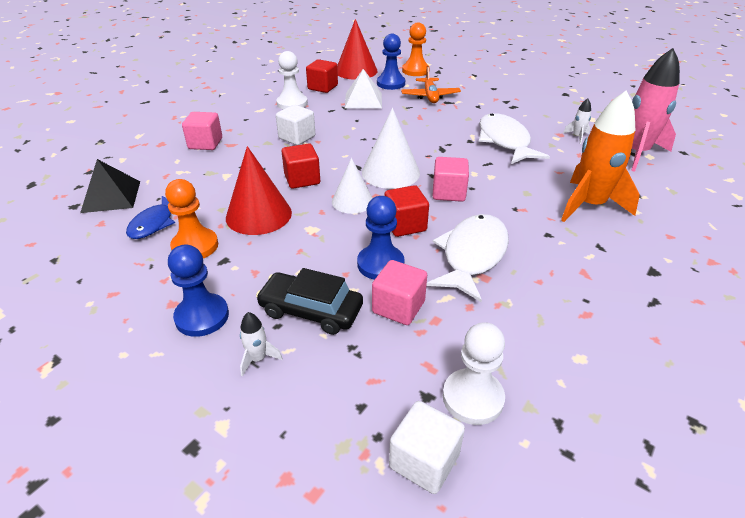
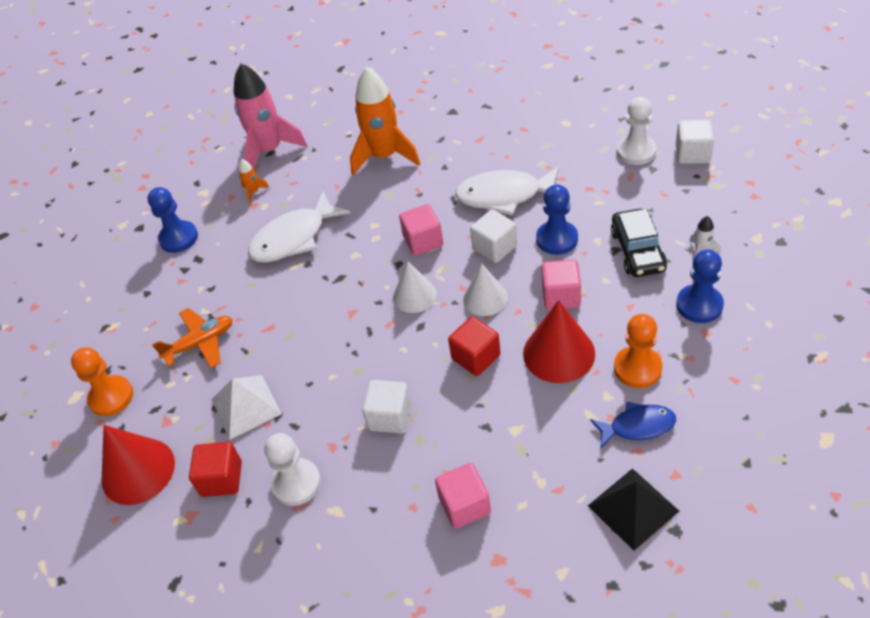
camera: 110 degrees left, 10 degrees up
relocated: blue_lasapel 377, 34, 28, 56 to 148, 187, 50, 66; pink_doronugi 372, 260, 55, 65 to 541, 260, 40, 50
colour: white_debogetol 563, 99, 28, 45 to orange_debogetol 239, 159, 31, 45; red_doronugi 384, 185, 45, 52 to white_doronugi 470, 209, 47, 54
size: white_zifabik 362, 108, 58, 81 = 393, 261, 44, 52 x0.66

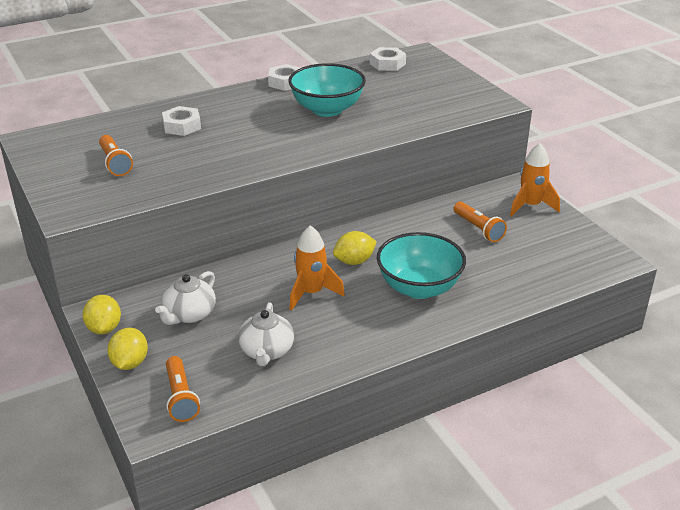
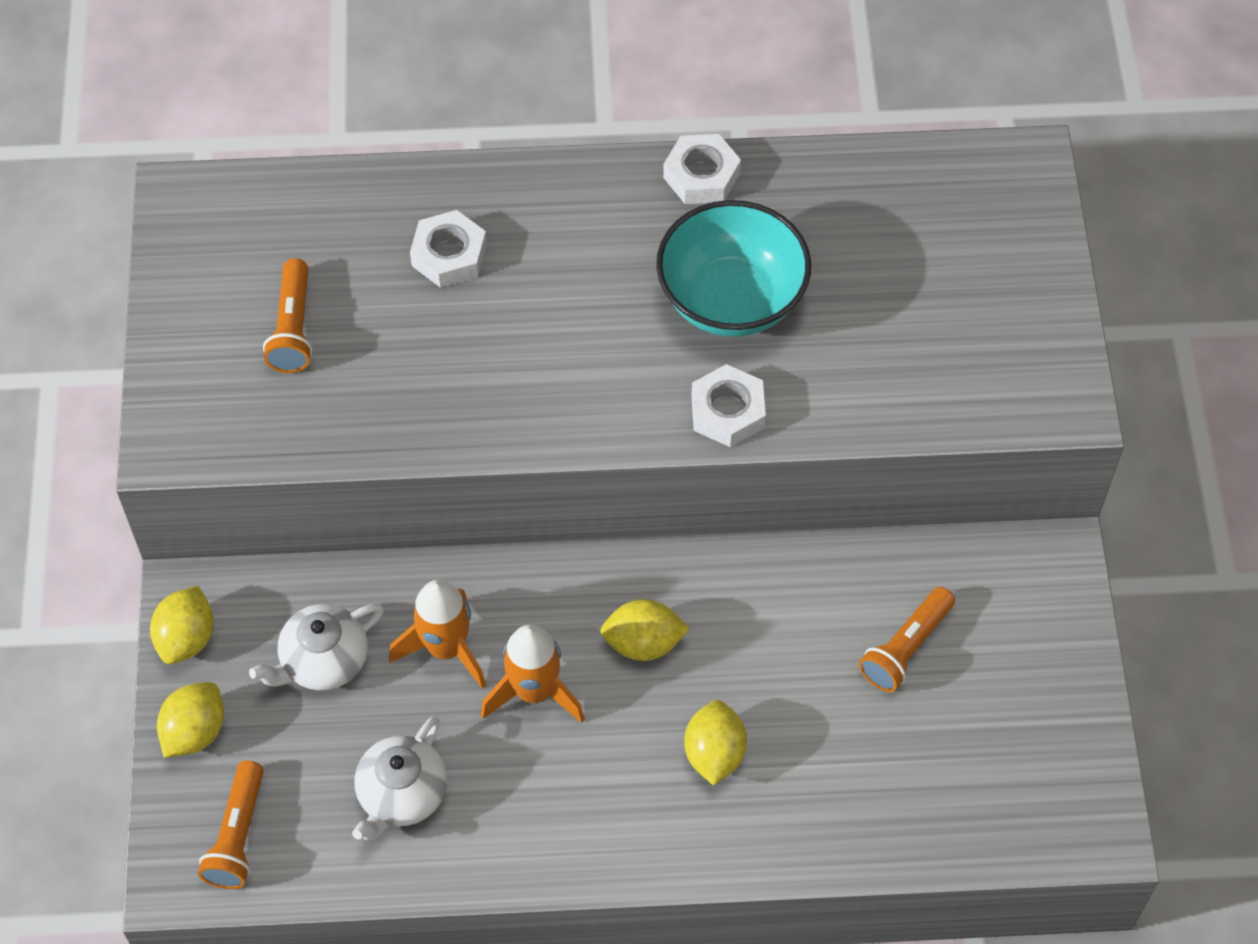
camera: 25 degrees right, 25 degrees up
relocated: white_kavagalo 370, 47, 36, 24 to 692, 364, 74, 83; orange_debogetol 510, 143, 50, 73 to 389, 580, 97, 109
exchanged: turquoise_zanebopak 377, 232, 89, 67 to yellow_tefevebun 684, 700, 63, 86
spun: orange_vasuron 453, 202, 54, 40 = 859, 587, 96, 105 45 degrees clockwise

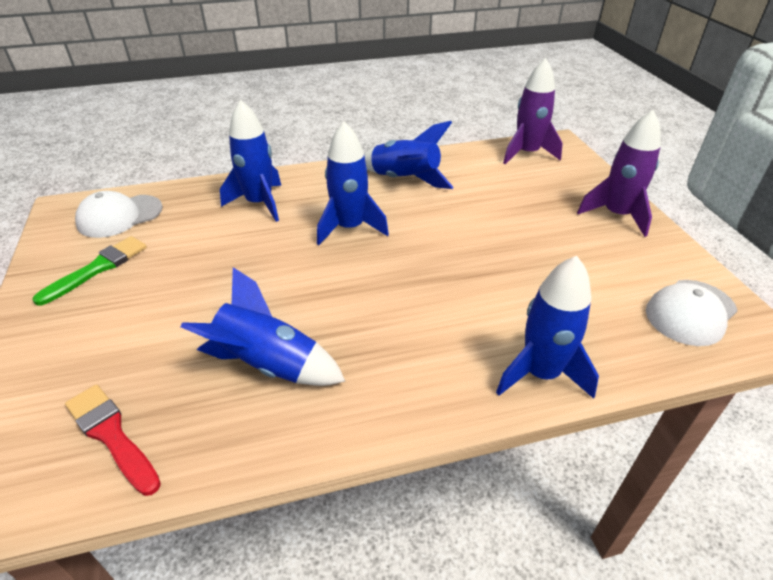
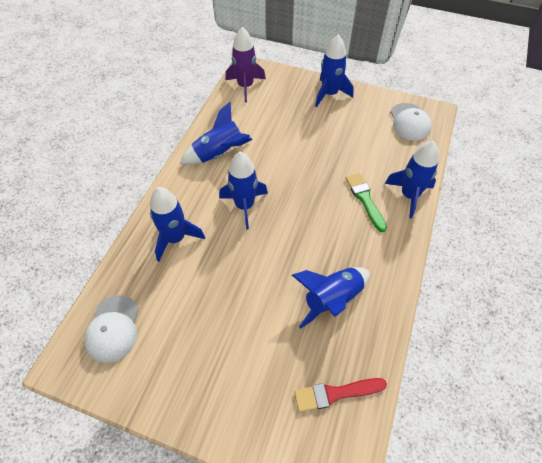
camera: 55 degrees left, 15 degrees up
relocated: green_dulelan 32, 236, 115, 70 to 346, 173, 41, 59
colour: purple_debogetol 577, 110, 84, 127 to blue_debogetol 315, 35, 39, 72

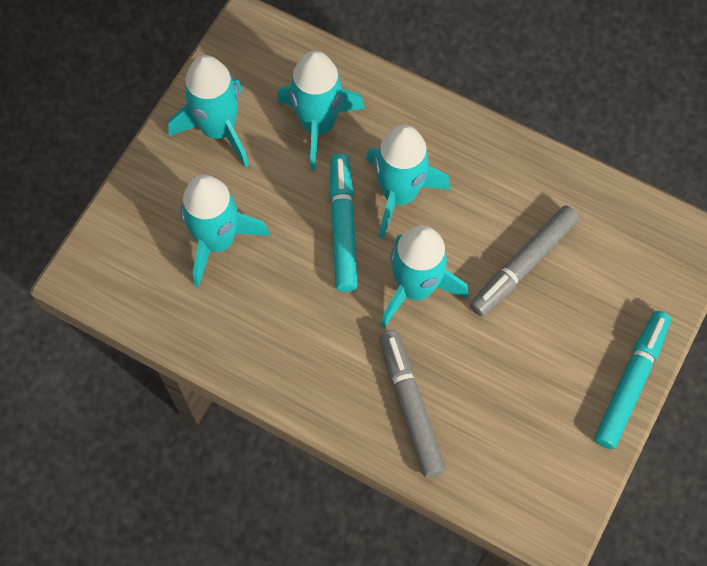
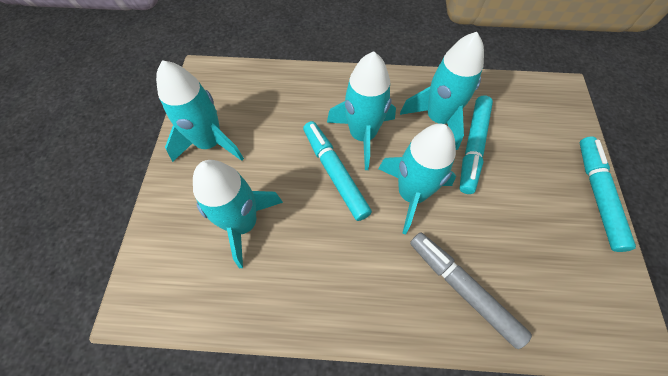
camera: 25 degrees left, 5 degrees down
relocated: turquoise_debogetol 277, 51, 88, 120 to 400, 32, 84, 118
colour: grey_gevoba 470, 206, 109, 111 to turquoise_gevoba 459, 95, 34, 99

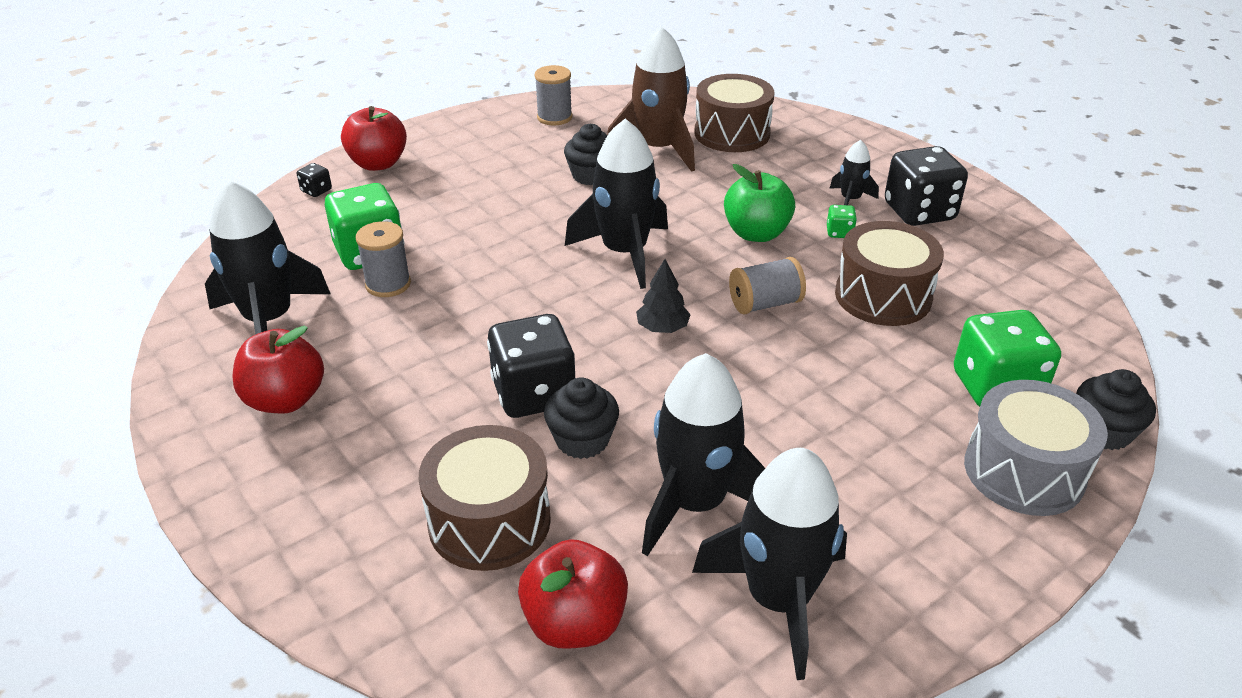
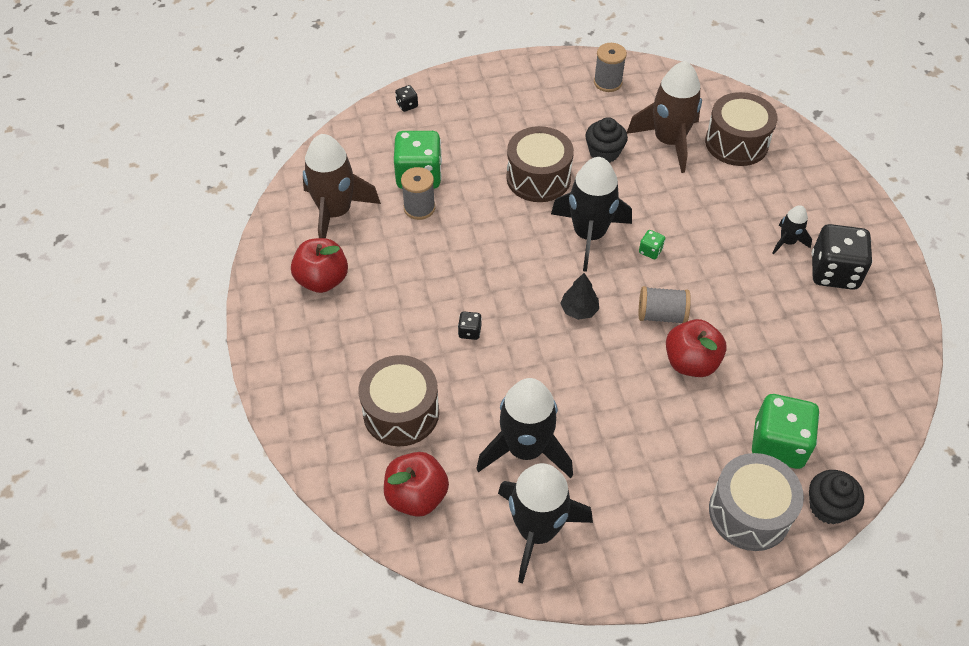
camera: 25 degrees right, 15 degrees up
missing: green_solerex 724, 164, 71, 78; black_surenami 544, 377, 75, 82
relocated: red_solerex 341, 106, 66, 65 to 666, 319, 61, 58; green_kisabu 827, 205, 30, 33 to 639, 230, 26, 29; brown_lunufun 835, 221, 109, 105 to 506, 126, 68, 76
colour: black_debogetol 205, 180, 126, 154 to brown_debogetol 303, 134, 78, 104
size: black_kisabu 487, 314, 88, 104 = 458, 311, 24, 29 x0.43

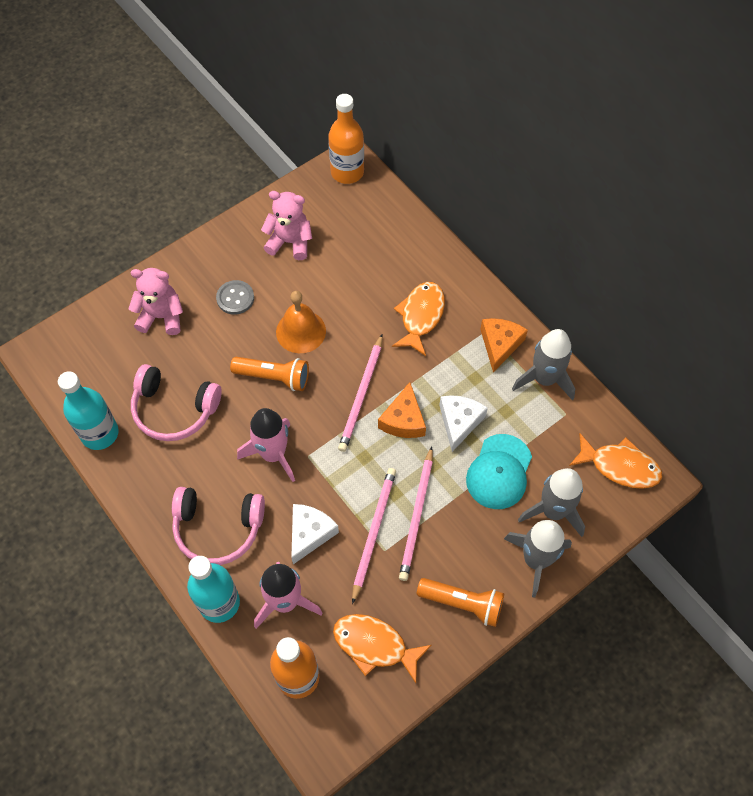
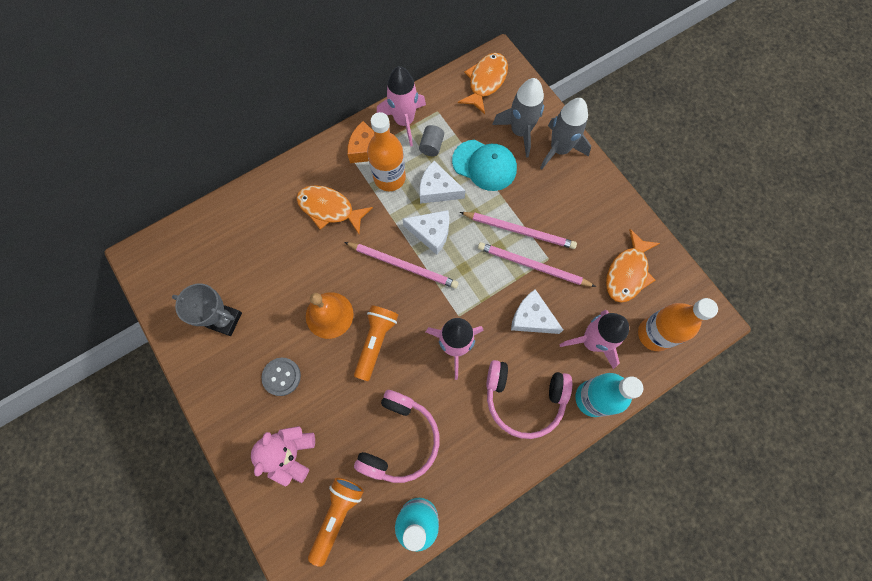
camera: 85 degrees left, 10 degrees up
appeared: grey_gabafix 419, 125, 25, 31
relocated: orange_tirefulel 328, 94, 36, 90 to 367, 112, 39, 79; orange_vasuron 417, 578, 87, 49 to 308, 478, 56, 89
exchanged: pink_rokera 261, 191, 51, 69 to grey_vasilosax 172, 284, 70, 52
colour: grey_debogetol 512, 329, 63, 72 to pink_debogetol 377, 66, 49, 81; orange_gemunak 378, 382, 48, 56 to white_gemunak 402, 210, 47, 45
spun: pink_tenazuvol 172, 487, 93, 78 = 486, 360, 86, 79 90 degrees clockwise

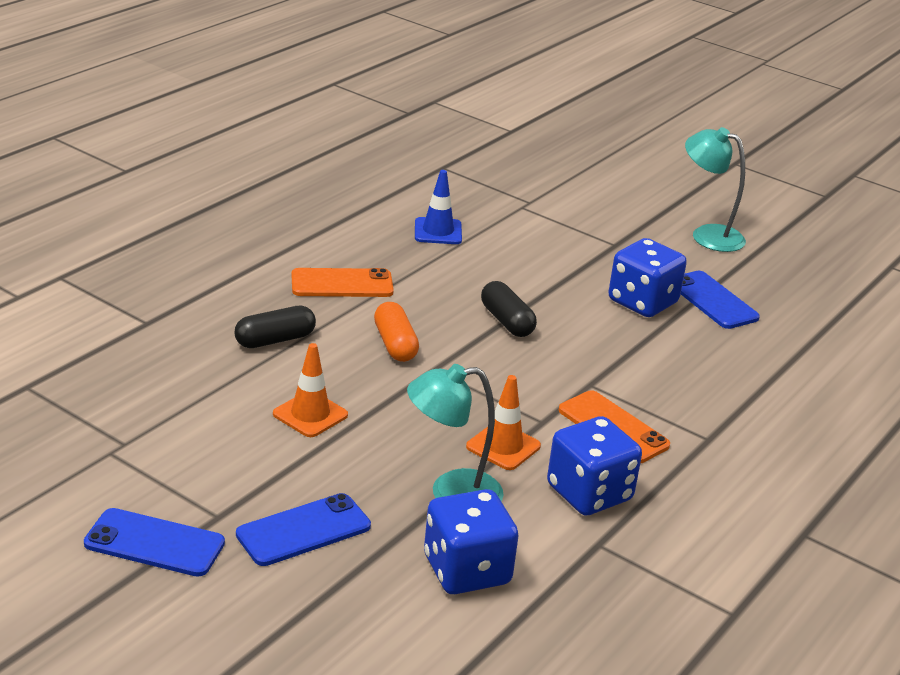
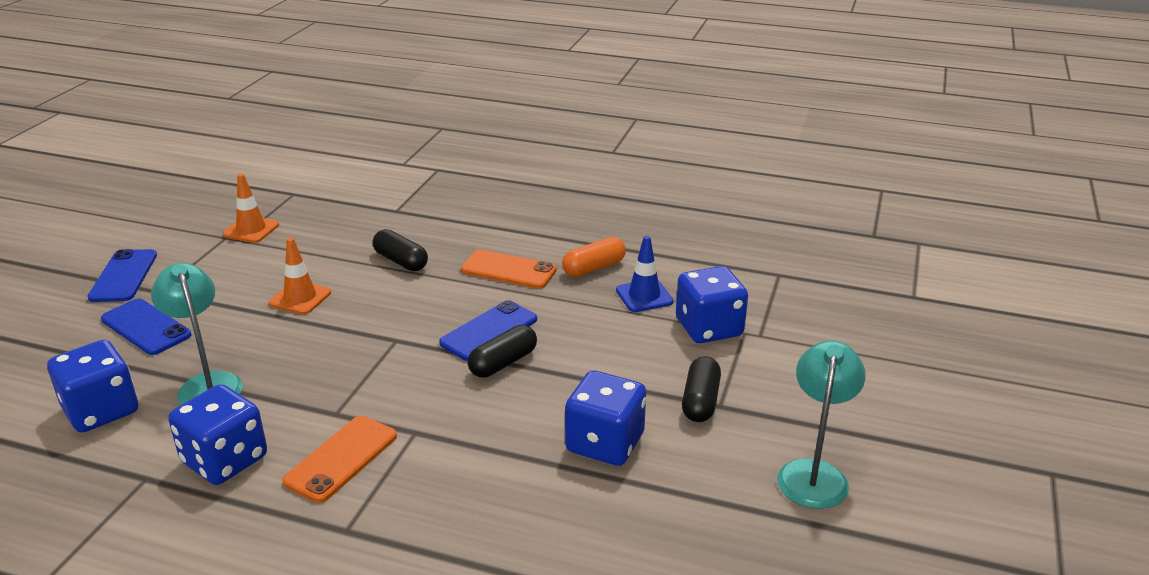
camera: 75 degrees right, 0 degrees up
appeared: blue_kisabu 676, 266, 72, 77; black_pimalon 682, 356, 39, 66
relocated: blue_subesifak 681, 271, 79, 58 to 439, 300, 98, 61; orange_pimalon 374, 302, 45, 60 to 562, 237, 64, 40; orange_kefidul 466, 375, 75, 95 to 223, 174, 56, 69
spun: orange_subesifak 291, 268, 103, 29 = 461, 250, 96, 39 45 degrees counterclockwise

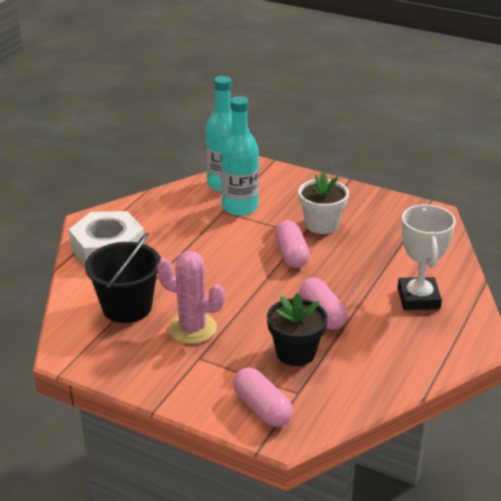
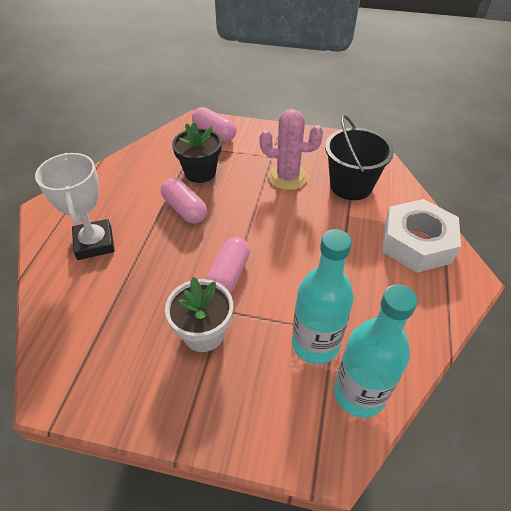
camera: 165 degrees right, 15 degrees up
spun: pink_pimalon 275, 220, 35, 48 = 206, 237, 44, 57 45 degrees clockwise

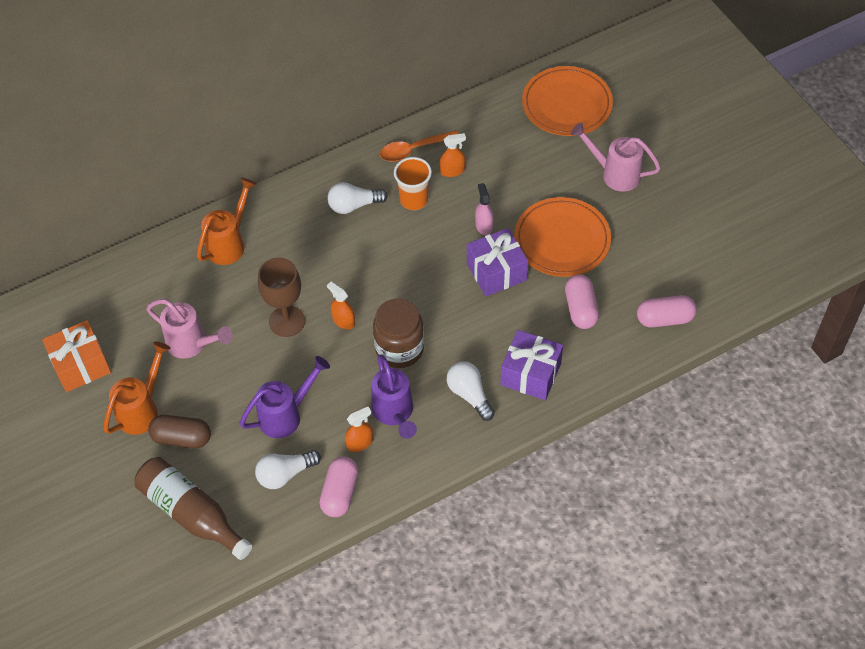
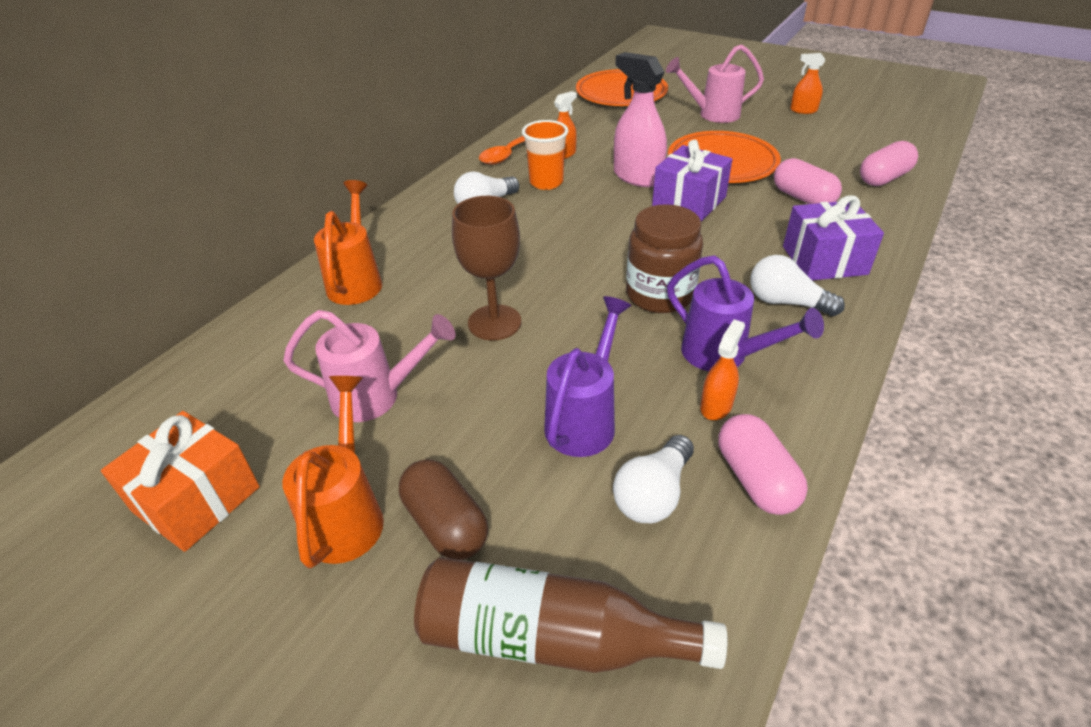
camera: 30 degrees left, 15 degrees down
relocated: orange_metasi 327, 282, 28, 48 to 790, 53, 35, 61
spun: brown_pimalon 148, 415, 63, 33 = 399, 459, 89, 101 75 degrees clockwise
size: pink_metasi 475, 183, 19, 52 = 614, 52, 53, 135 x1.83

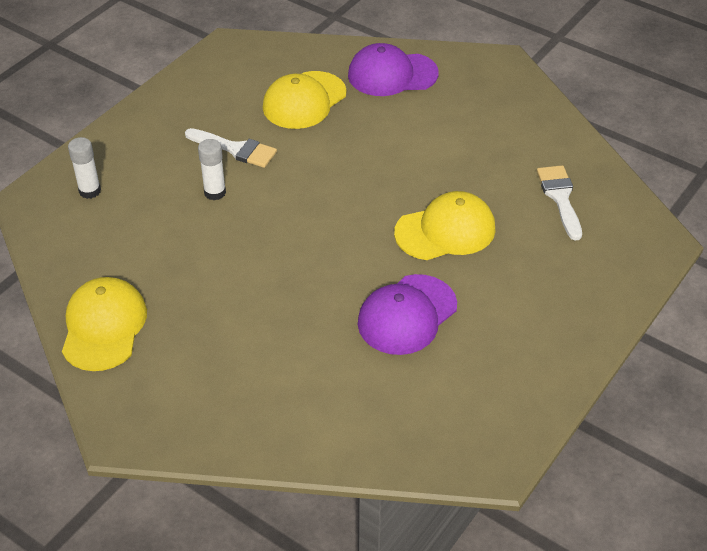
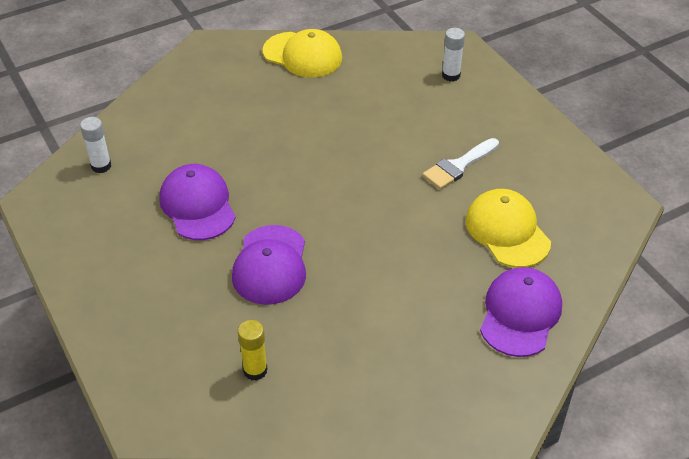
camera: 115 degrees right, 0 degrees up
relocated: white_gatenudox 198, 139, 28, 61 to 80, 117, 31, 56
exchanged: white_dulelan 537, 165, 45, 76 to yellow_gatenudox 238, 320, 29, 61
colour: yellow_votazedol 394, 191, 101, 69 to purple_votazedol 232, 225, 74, 80

